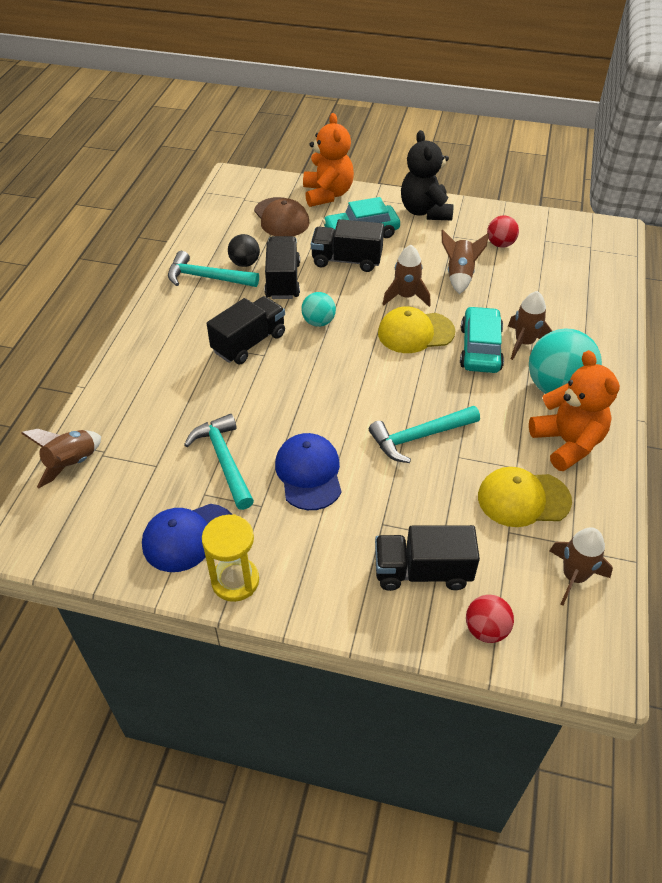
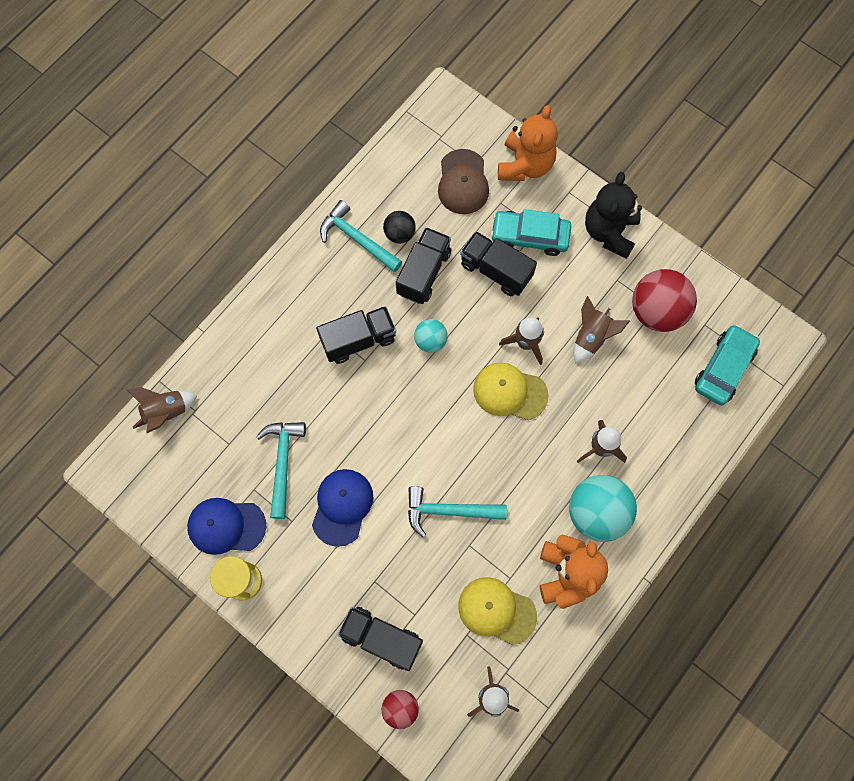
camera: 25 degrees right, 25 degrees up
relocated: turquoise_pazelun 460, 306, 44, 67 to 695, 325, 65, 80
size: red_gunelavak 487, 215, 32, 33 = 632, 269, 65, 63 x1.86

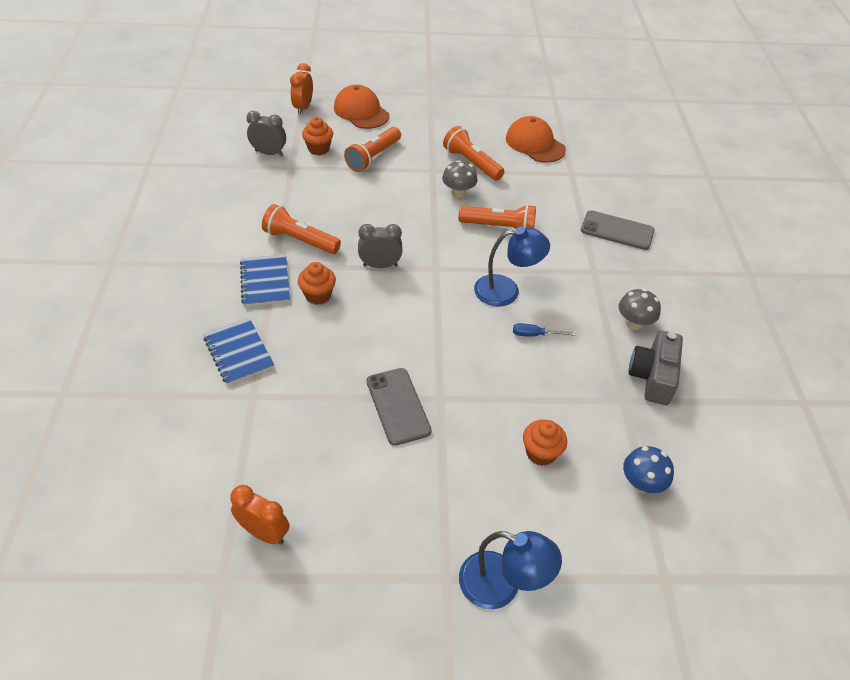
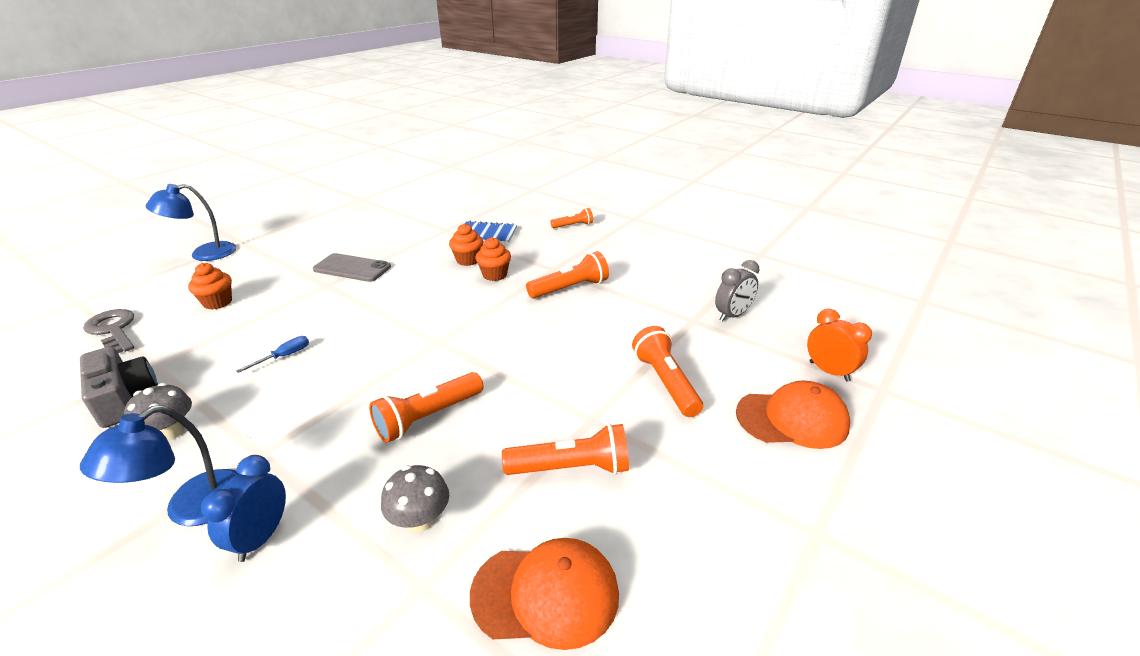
camera: 130 degrees right, 15 degrees down
missing: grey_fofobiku 358, 224, 44, 44; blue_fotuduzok 240, 254, 50, 53; orange_fofobiku 230, 485, 59, 60
appeared: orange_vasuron 550, 208, 43, 20
relocated: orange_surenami 302, 117, 31, 38 to 449, 224, 34, 42; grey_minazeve 442, 160, 36, 38 to 381, 465, 68, 67; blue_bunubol 474, 226, 76, 81 to 80, 405, 159, 121
exchanged: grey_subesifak 581, 210, 73, 40 to blue_fofobiku 201, 455, 85, 107; blue_minazeve 623, 446, 51, 47 to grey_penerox 83, 309, 52, 44

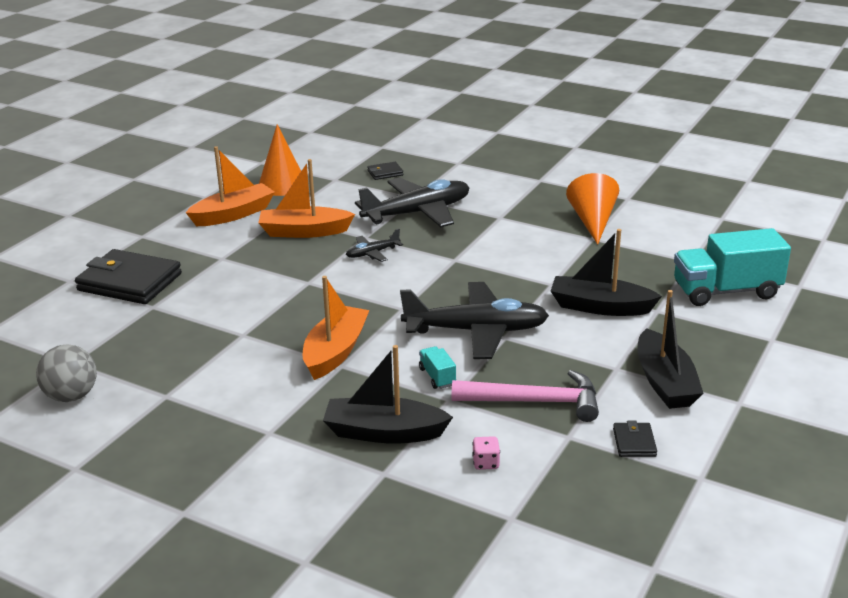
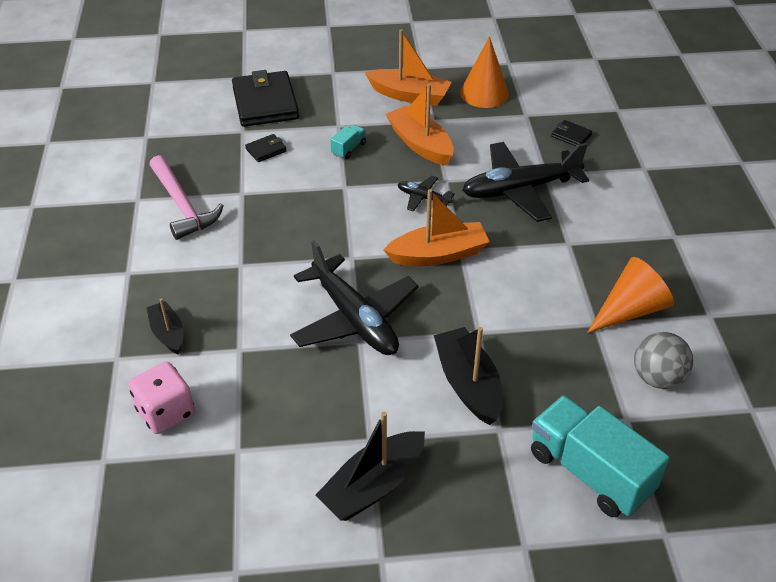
camera: 55 degrees right, 15 degrees up
relocated: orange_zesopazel 303, 276, 66, 104 to 383, 189, 107, 77; grey_gunelavak 36, 344, 61, 58 to 634, 332, 59, 57; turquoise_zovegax 419, 346, 37, 43 to 330, 125, 36, 34; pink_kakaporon 452, 370, 147, 52 to 150, 155, 74, 85; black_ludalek 613, 420, 44, 37 to 245, 134, 42, 28
spun: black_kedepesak 355, 177, 115, 50 = 462, 142, 127, 80 135 degrees clockwise
size: black_zesopazel 323, 345, 130, 99 = 146, 298, 37, 56 x0.61; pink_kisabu 472, 436, 28, 34 = 129, 362, 66, 72 x2.04

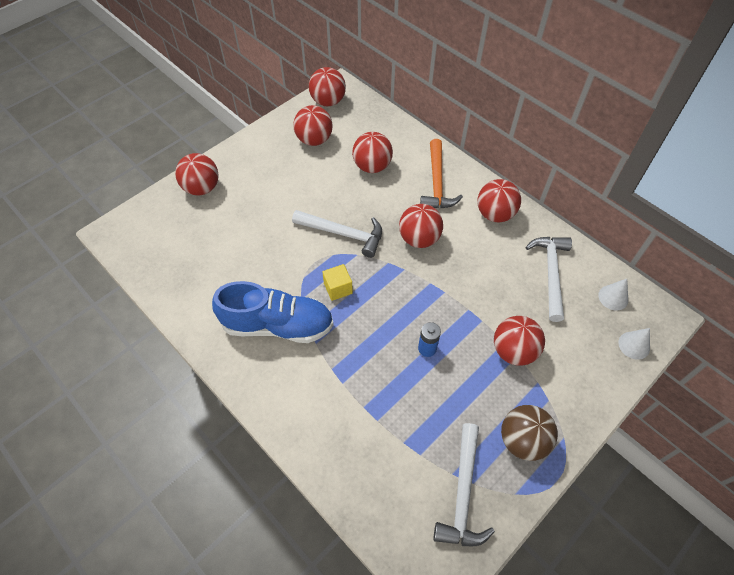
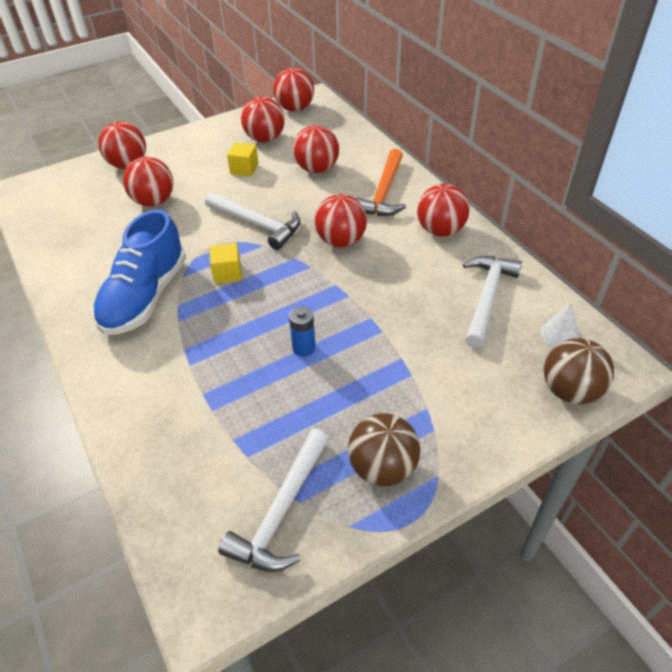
camera: 15 degrees right, 10 degrees down
appeared: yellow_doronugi 227, 142, 31, 35
relocated: red_gunelavak 494, 316, 51, 50 to 123, 157, 50, 50
exchanged: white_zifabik 618, 328, 32, 32 to brown_gunelavak 544, 338, 70, 66
spun: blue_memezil 212, 281, 122, 62 = 92, 209, 94, 126 90 degrees clockwise

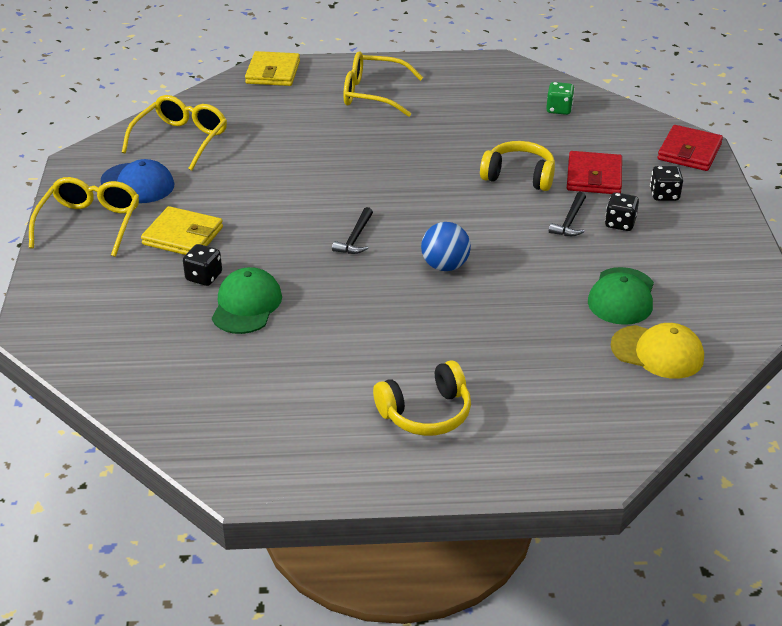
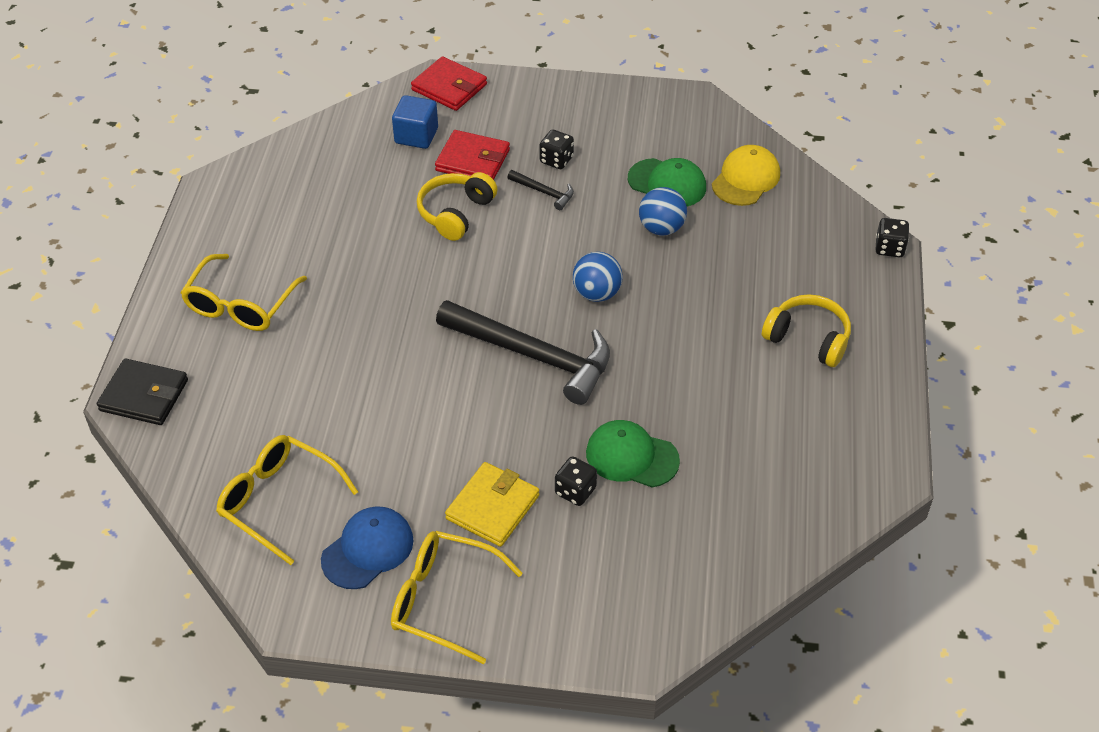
camera: 80 degrees left, 10 degrees up
missing: green_kisabu 546, 82, 29, 33
appeared: blue_doronugi 392, 95, 46, 54; blue_gunelavak 639, 187, 48, 49
relocated: black_kisabu 650, 166, 33, 35 to 876, 218, 34, 39
colour: yellow_ludalek 245, 51, 55, 35 to black_ludalek 97, 359, 91, 66
spun: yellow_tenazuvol 373, 360, 98, 76 = 762, 294, 89, 73 45 degrees counterclockwise
size: black_kakaporon 332, 207, 41, 47 = 436, 300, 174, 105 x2.33

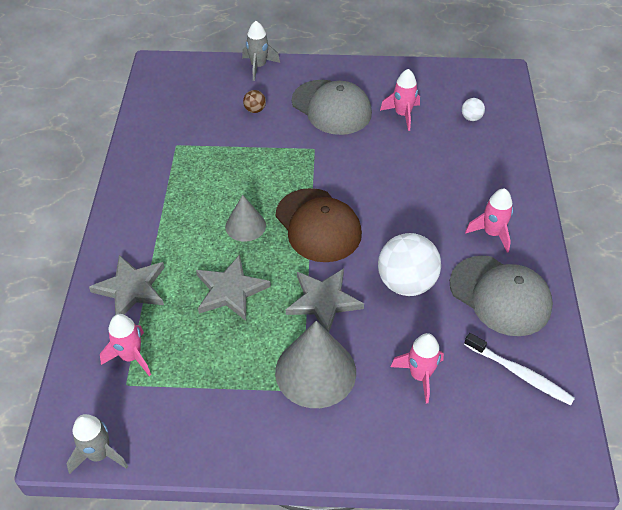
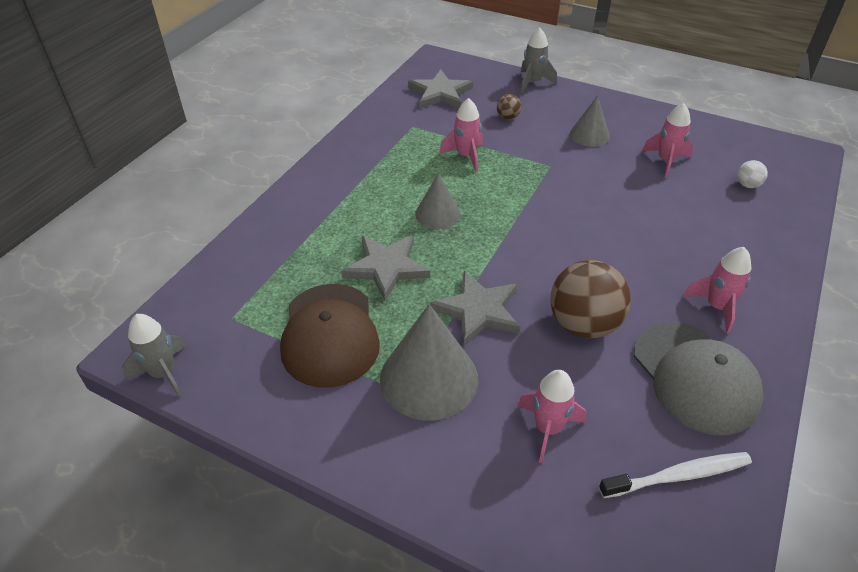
camera: 25 degrees right, 5 degrees down
relocated: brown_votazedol 276, 188, 86, 74 to 280, 284, 100, 104; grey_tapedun 89, 255, 76, 60 to 408, 69, 65, 39; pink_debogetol 100, 314, 51, 62 to 439, 98, 44, 74
exchanged: grey_votazedol 292, 80, 80, 55 to grey_zifabik 570, 95, 40, 52
colour: white_gunelavak 378, 233, 63, 63 to brown_gunelavak 550, 260, 81, 79
spun: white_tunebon 464, 333, 111, 73 = 599, 452, 153, 46 75 degrees counterclockwise

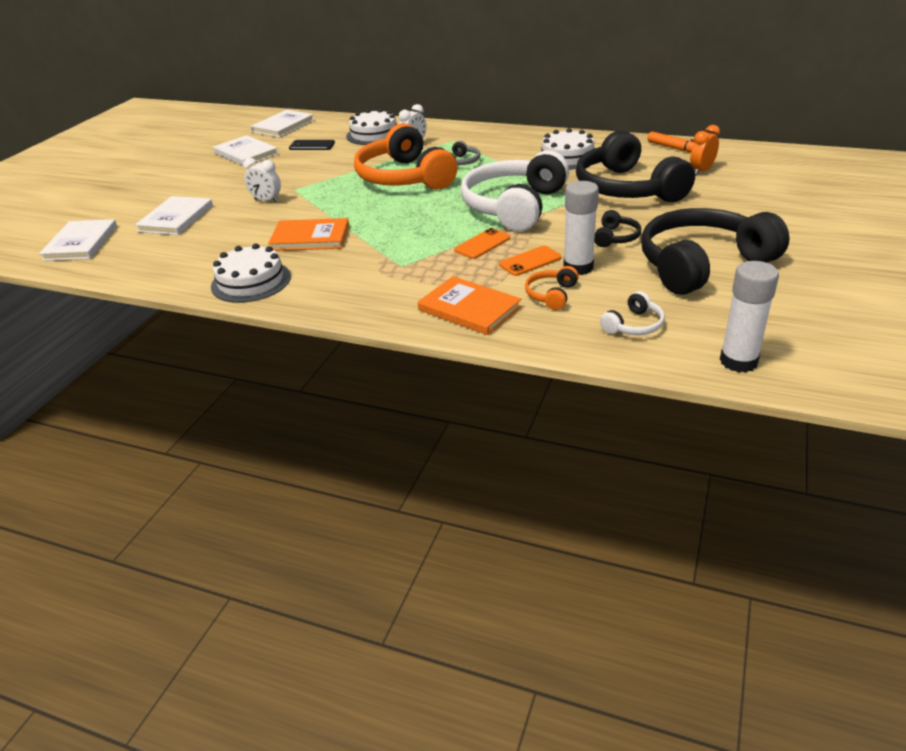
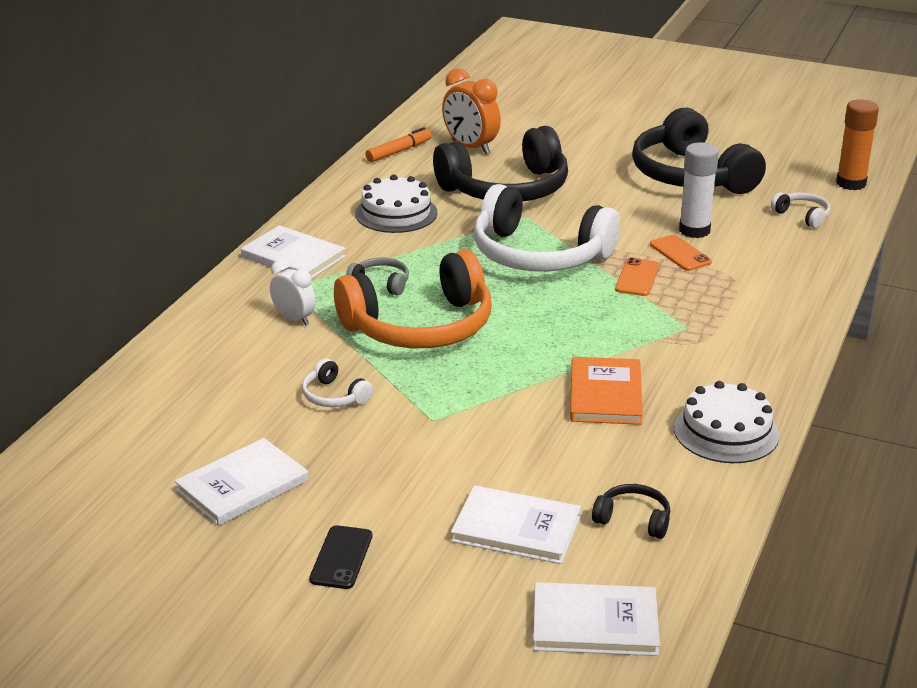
camera: 90 degrees left, 5 degrees down
missing: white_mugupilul 346, 109, 51, 36; white_fofobiku 243, 158, 38, 45; orange_tenazuvol 525, 266, 54, 44; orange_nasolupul 418, 276, 104, 59
appeared: white_tenazuvol 302, 359, 71, 48
relocated: white_nasolupul 251, 110, 63, 28 to 241, 225, 105, 53; black_subesifak 289, 140, 46, 10 to 309, 525, 63, 64; black_tenazuvol 594, 210, 47, 37 to 592, 484, 78, 55
colour: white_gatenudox 720, 261, 59, 111 to orange_gatenudox 836, 99, 43, 91
spun: orange_subesifak 454, 228, 56, 31 = 615, 257, 44, 39 60 degrees clockwise
size: orange_fofobiku 690, 125, 30, 50 = 442, 68, 59, 87 x1.56

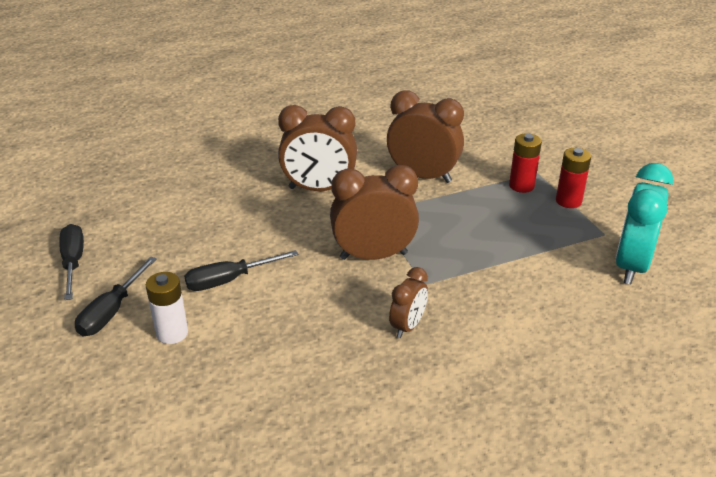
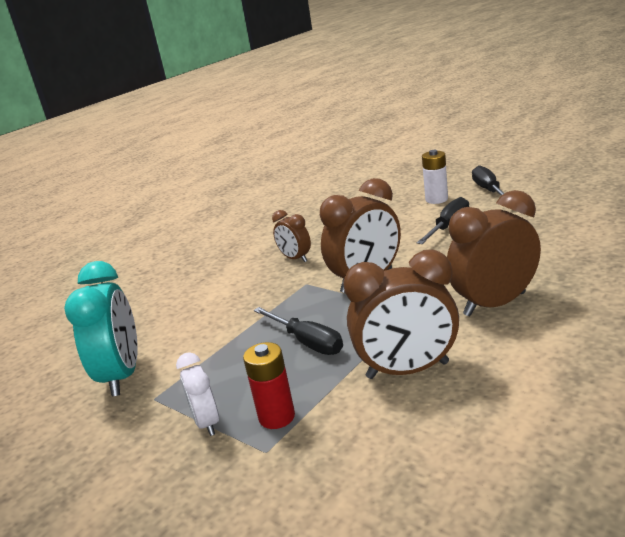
camera: 155 degrees right, 10 degrees down
relocated: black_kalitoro 59, 224, 25, 76 to 254, 307, 89, 48
exchanged: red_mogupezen 556, 148, 35, 60 to white_fofobiku 176, 352, 43, 84
spun: brown_fofobiku 389, 267, 39, 71 = 272, 210, 39, 52 45 degrees counterclockwise

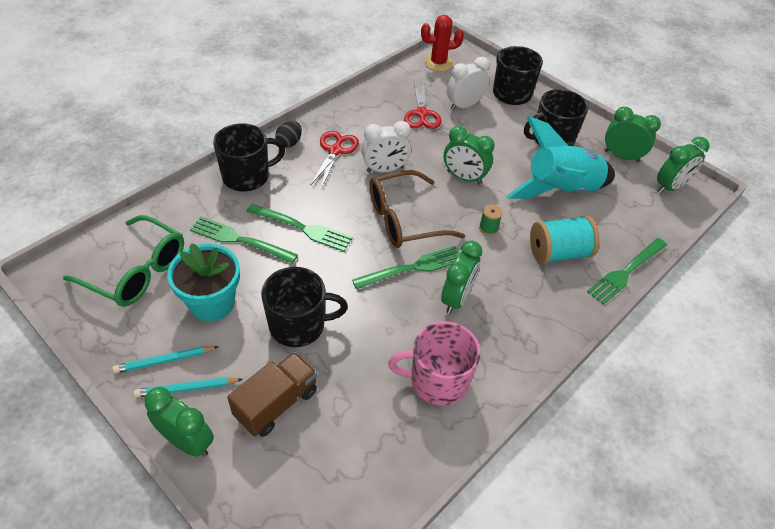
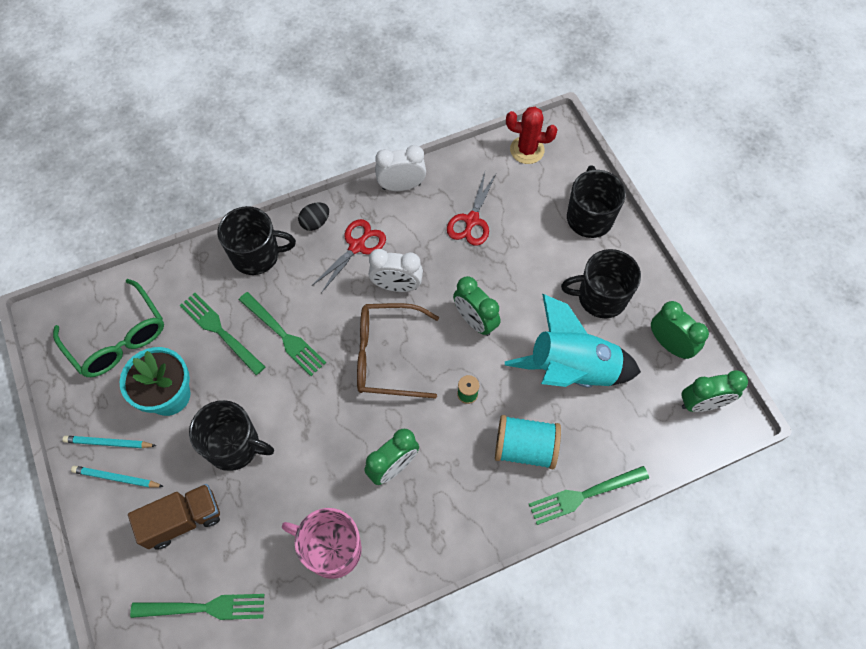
camera: 25 degrees right, 15 degrees up
missing: green_fofobiku 145, 387, 69, 70
relocated: white_fofobiku 447, 57, 43, 54 to 375, 145, 51, 46; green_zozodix 352, 246, 107, 43 to 130, 594, 134, 26

